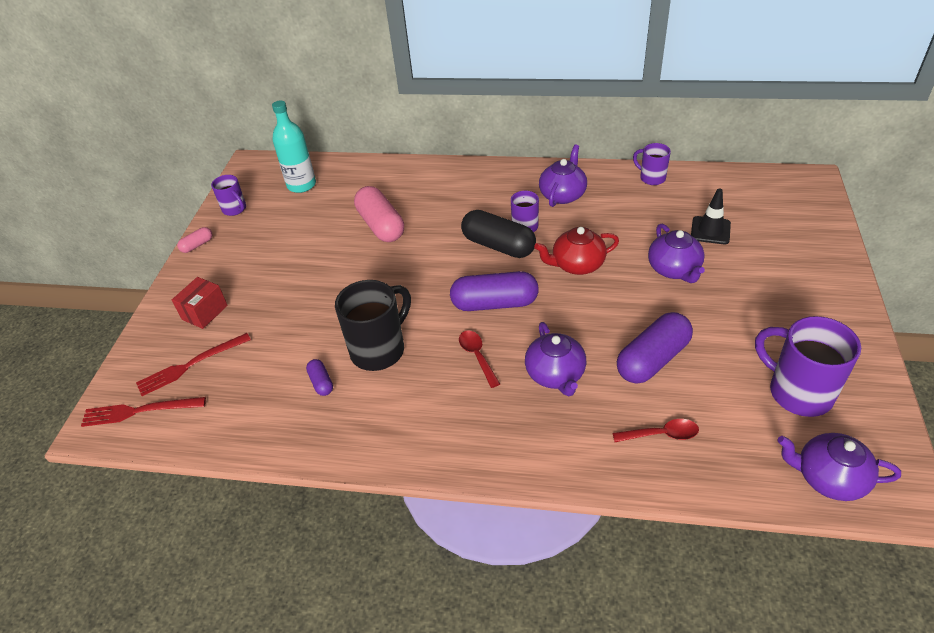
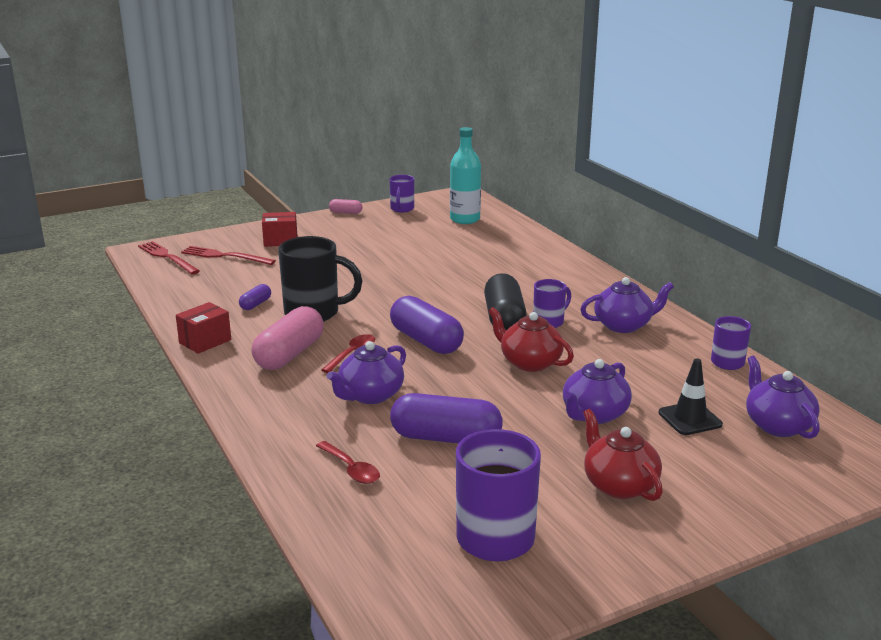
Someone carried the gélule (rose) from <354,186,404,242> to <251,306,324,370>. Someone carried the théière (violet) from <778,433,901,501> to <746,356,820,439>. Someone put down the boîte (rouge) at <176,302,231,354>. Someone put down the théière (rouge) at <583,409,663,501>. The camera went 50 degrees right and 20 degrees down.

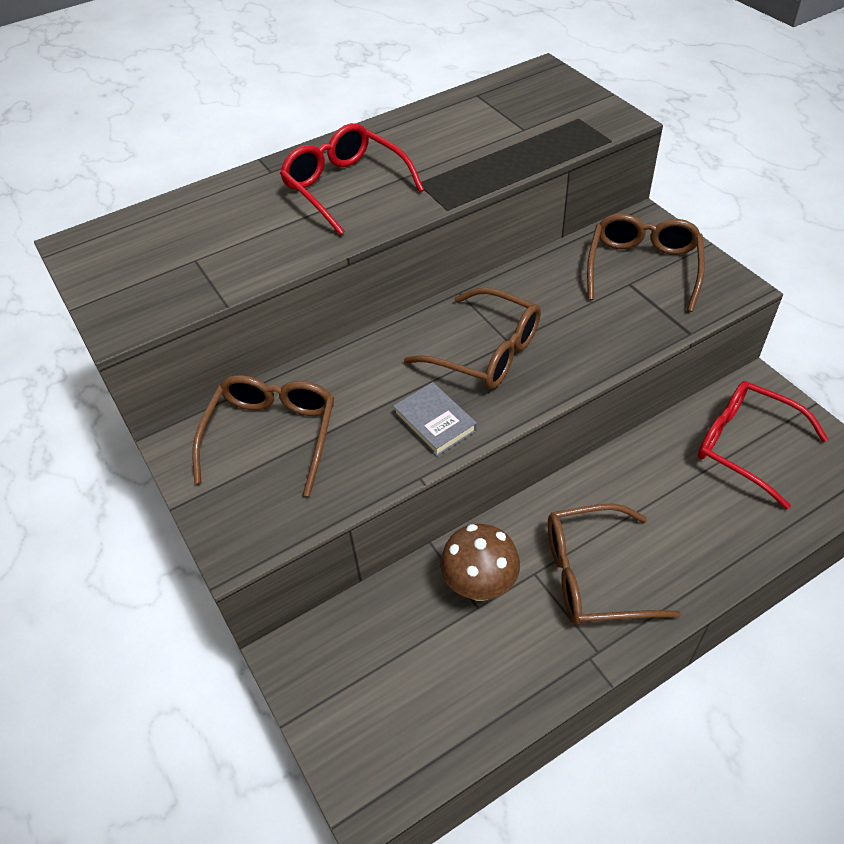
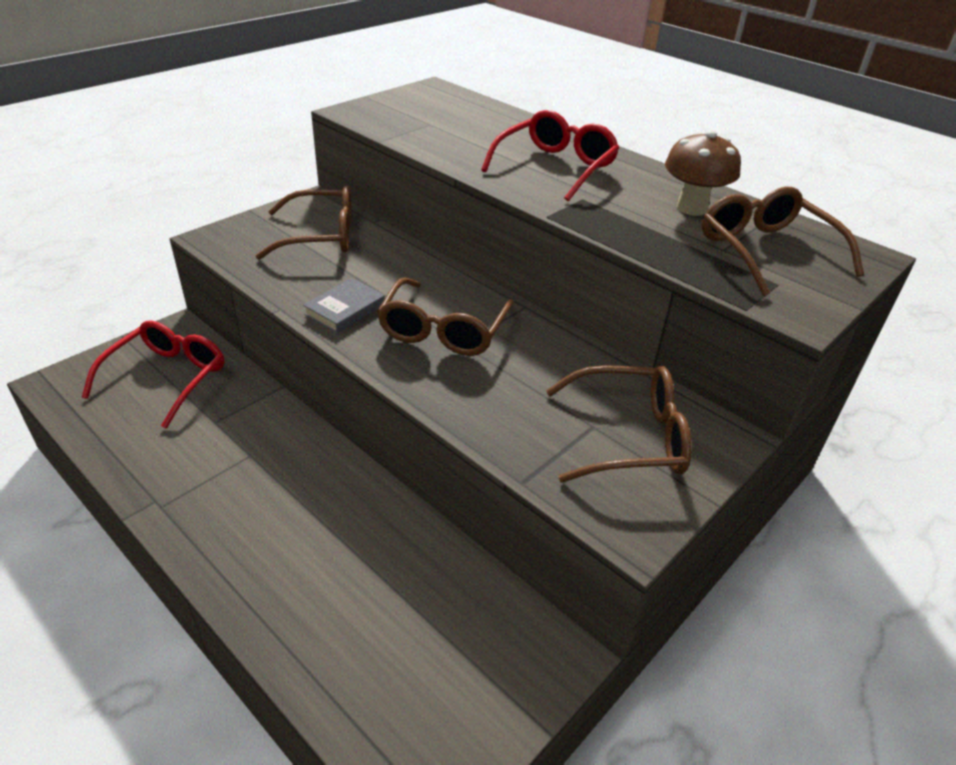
Someone carried the lunettes (rouge) from <698,381,828,509> to <82,320,224,428>. Someone carried the lunettes (marron) from <548,504,681,625> to <702,187,864,296>. Someone carried the champignon (marron) from <440,524,520,601> to <665,130,741,216>. The camera went 70 degrees right and 10 degrees down.

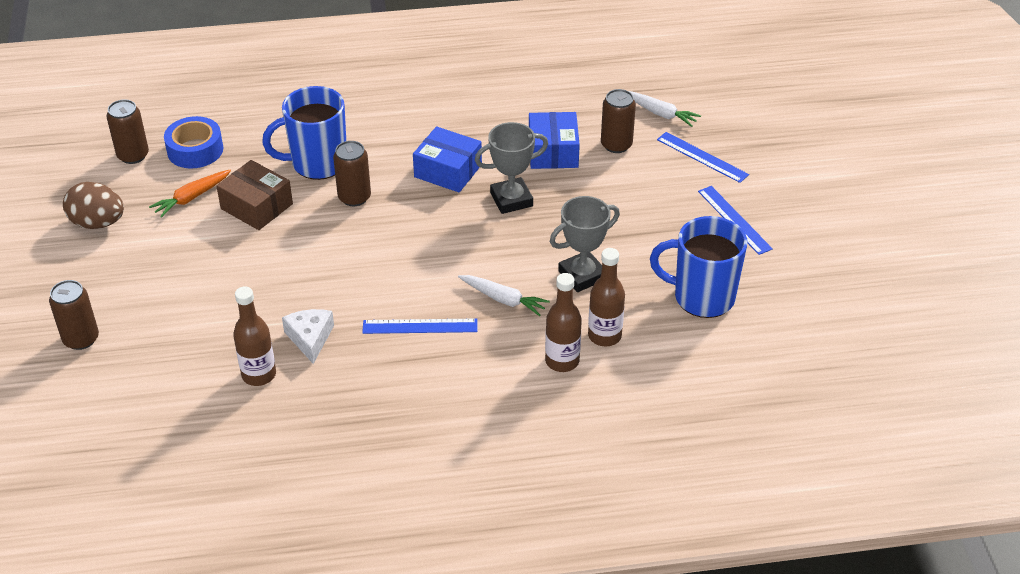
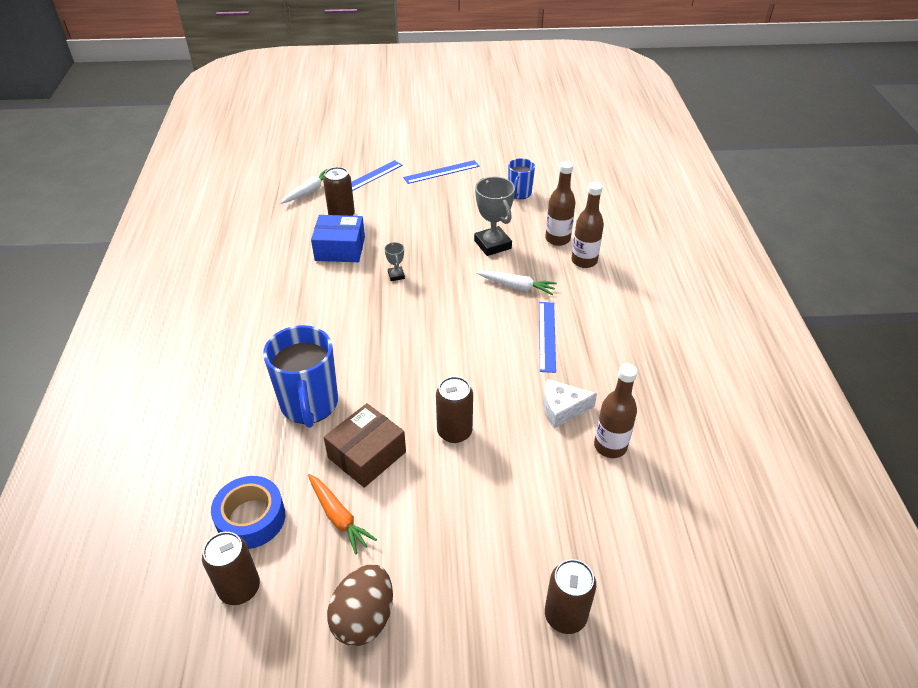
Someone scaled the trophée (gris) at <475,122,548,214> by 0.49. Someone took away the boîte (bleu) at <413,126,482,192>. Someone carried the canette (marron) from <333,141,371,206> to <436,376,473,443>. Someone scaled the tasse (bleu) at <650,216,747,318> by 0.55. Someone rotated the carotte (blanc) at <458,275,550,316> by 75 degrees clockwise. The camera went 85 degrees left and 0 degrees up.

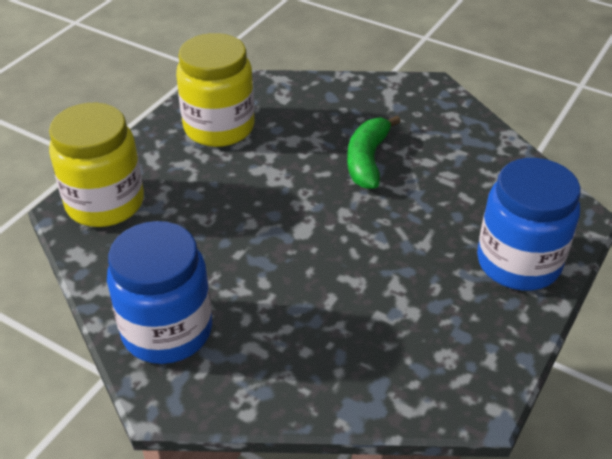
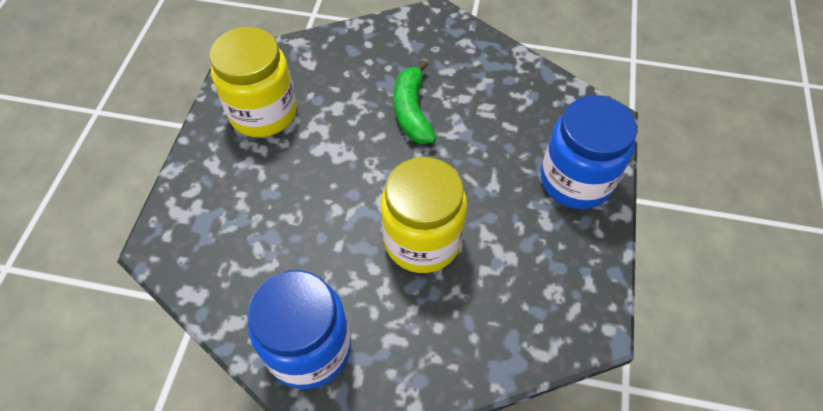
Someone carried the bocal (jaune) from <49,103,144,227> to <381,157,467,273>. The camera went 20 degrees left and 15 degrees up.

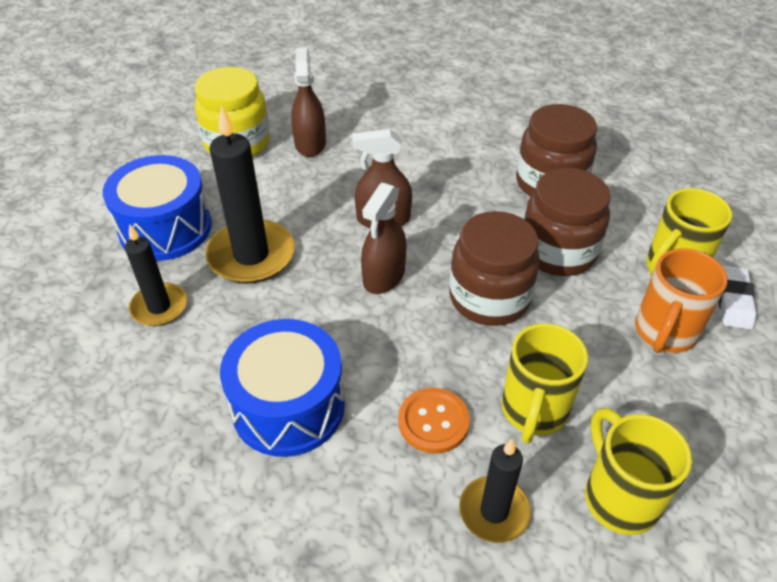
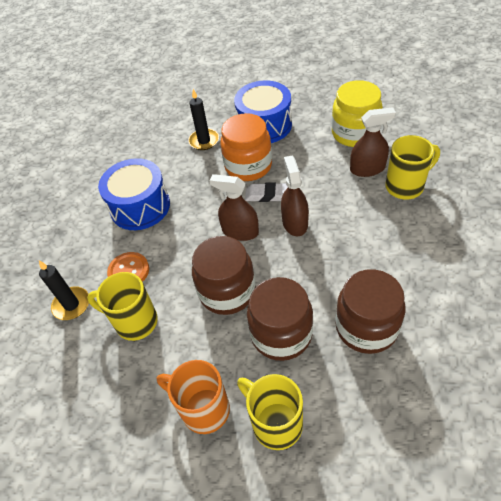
Someone swapped the bougie (noir) at <205,106,295,284> for the bocal (orange) at <220,113,272,181>. Someone carried the gomme (blanc) from <719,265,756,330> to <245,182,288,202>. Someone carried the tasse (jaune) from <585,408,692,535> to <385,135,440,199>. The camera went 90 degrees right and 5 degrees up.

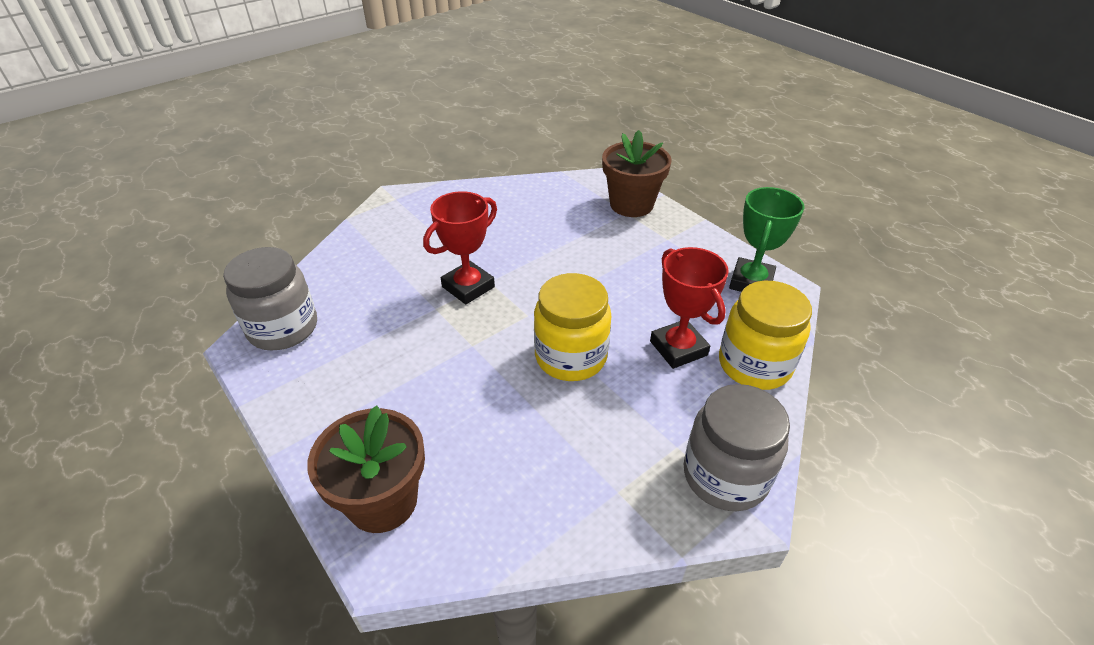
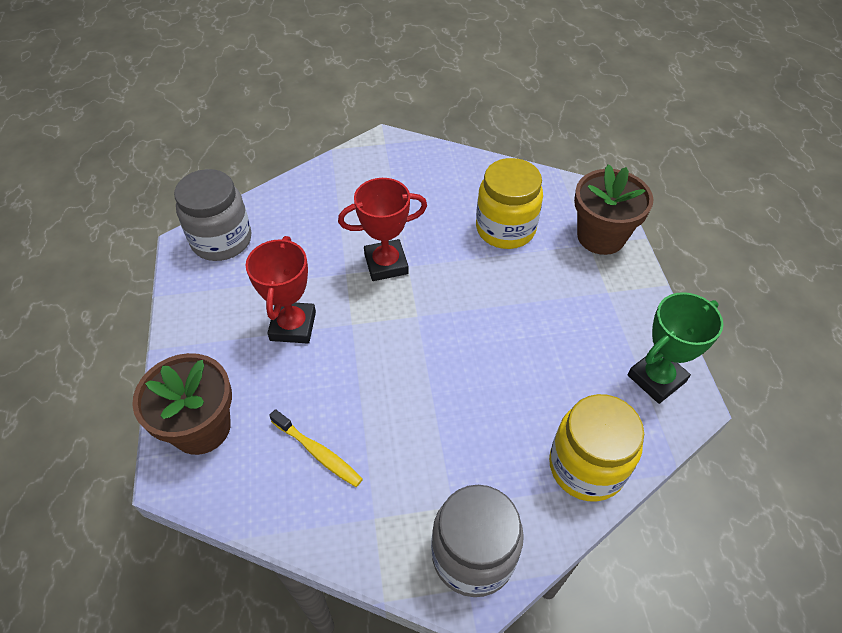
Someone carried the trophée (rouge) from <650,247,729,369> to <245,236,316,344>. Someone carried the bocal (jaune) from <534,273,611,381> to <476,158,543,249>. Someone put down the brosse à dents (jaune) at <269,409,363,487>. The camera went 30 degrees right and 10 degrees up.

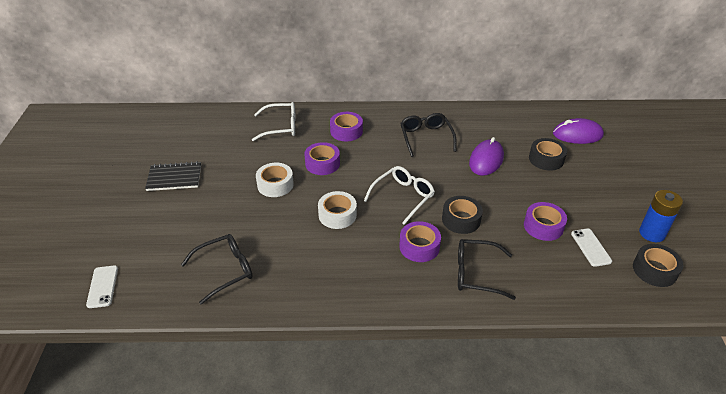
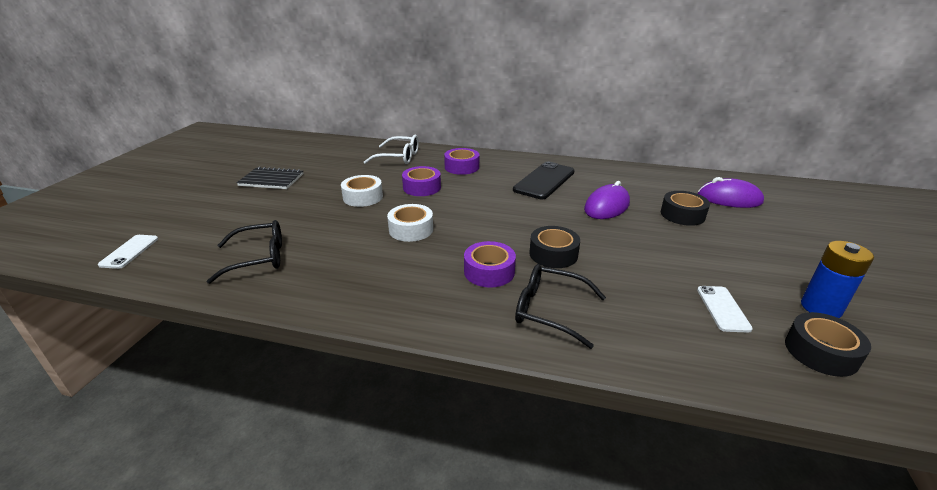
Someone swapped the lunettes (noir) at <400,113,457,157> for the téléphone (noir) at <513,161,575,199>. Someone took away the lunettes (blanc) at <364,166,435,225>. Someone took away the ruban adhésif (violet) at <524,202,567,241>. The camera went 15 degrees right and 10 degrees down.

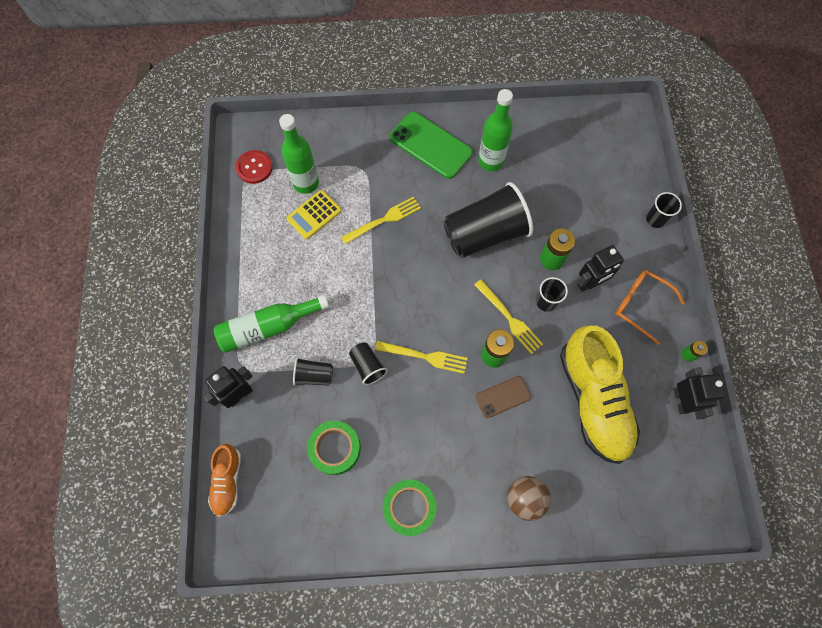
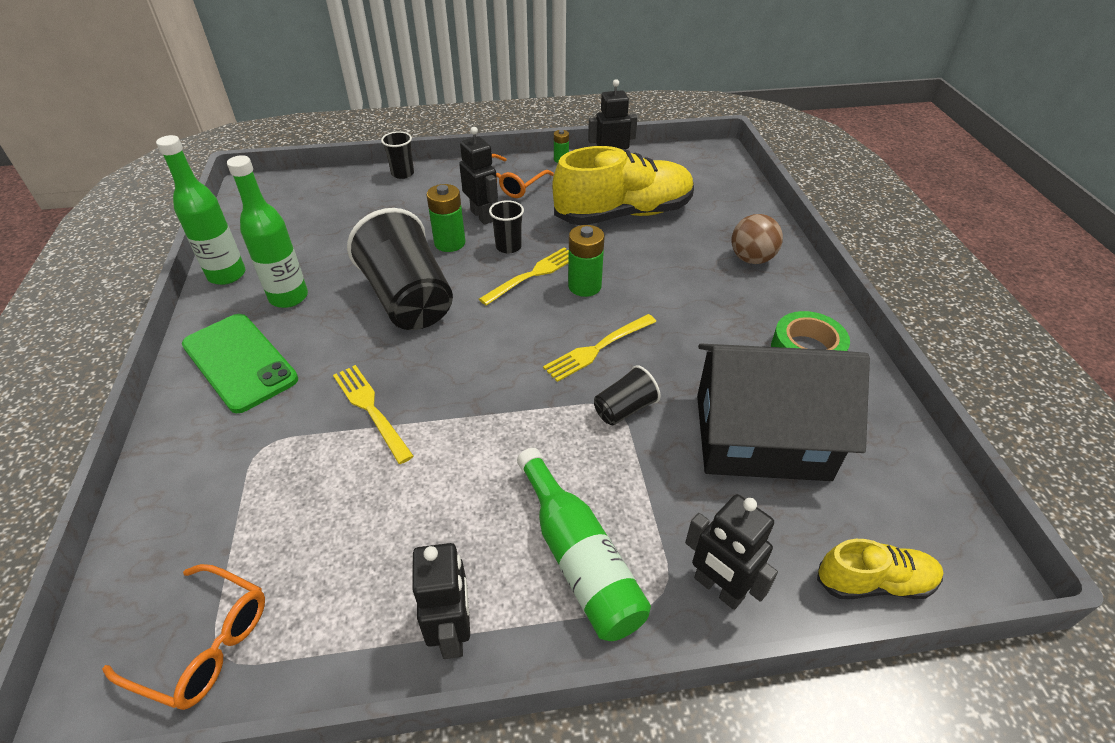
Someone rotated the téléphone (vert) at <389,112,473,179> by 75 degrees counterclockwise. Someone carried the bouteille (vert) from <279,114,319,194> to <156,135,245,285>. Someone swapped the bouton (rouge) at <235,150,273,184> for the lunettes (orange) at <102,564,265,710>. Someone took away the calculatrice (jaune) at <286,190,342,239>. Someone rotated the fourchette (jaune) at <375,341,468,374> by 135 degrees counterclockwise. Someone took away the gobelet (noir) at <293,357,333,386>. Someone took away the téléphone (marron) at <476,376,531,418>. Someone swapped the ruban adhésif (vert) at <307,421,361,475> for the maison (noir) at <697,344,870,481>. Someone repainted the chaussure (orange) at <208,444,241,517>, which became the chaussure (jaune) at <817,539,943,599>. Someone put down the robot (noir) at <412,543,470,659>. The camera went 95 degrees left and 25 degrees down.

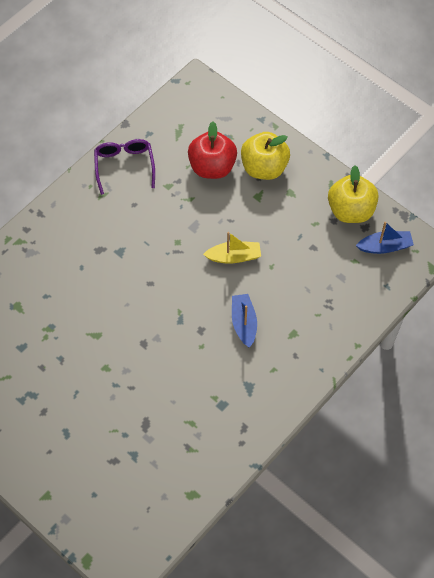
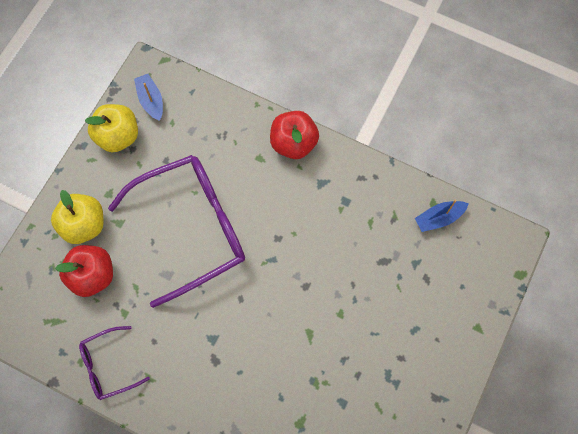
Someone swapped the bateau (jaune) at <203,232,261,264> for the lunettes (violet) at <108,155,245,308>. Someone carried the bateau (bleu) from <232,294,257,348> to <415,200,469,232>. Someone put down the pomme (rouge) at <270,111,319,159>. The camera went 105 degrees left and 10 degrees up.

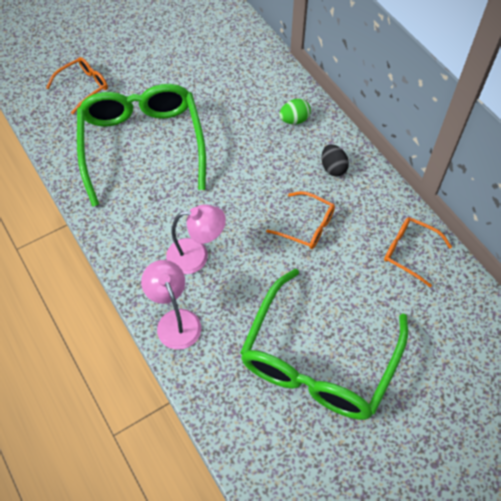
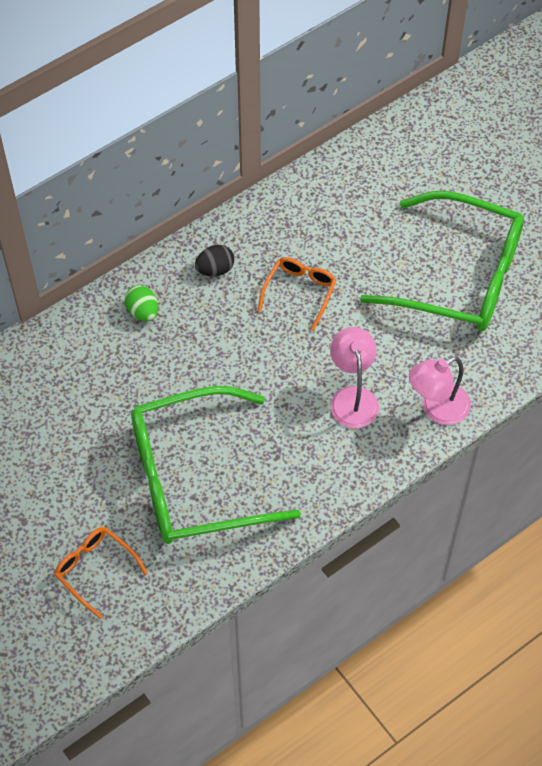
Someone took away the lunettes (orange) at <384,217,452,287>. The camera went 95 degrees left and 0 degrees up.

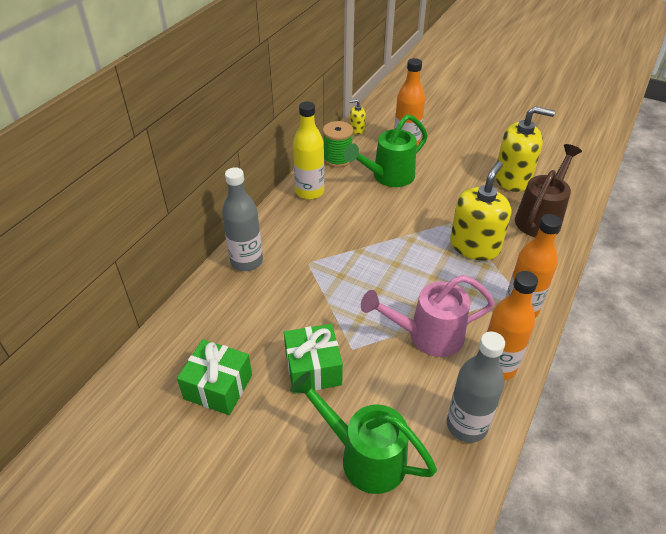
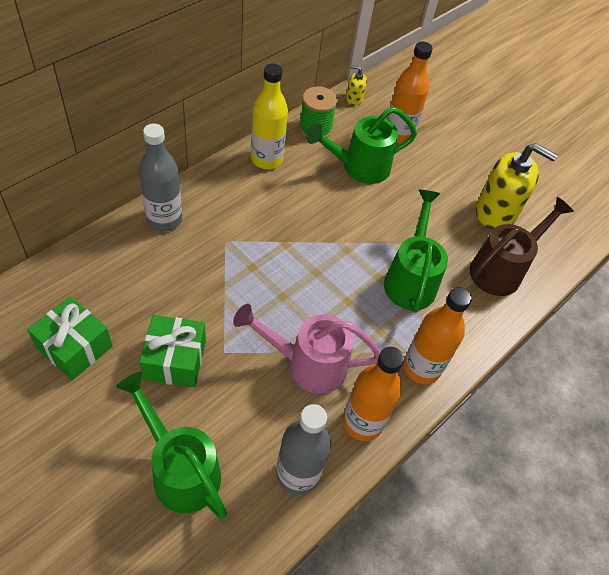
Someone swapped the distributeur de savon (jaune) at <450,161,512,261> for the arrosoir (vert) at <384,190,448,312>. The camera went 10 degrees right and 10 degrees up.

